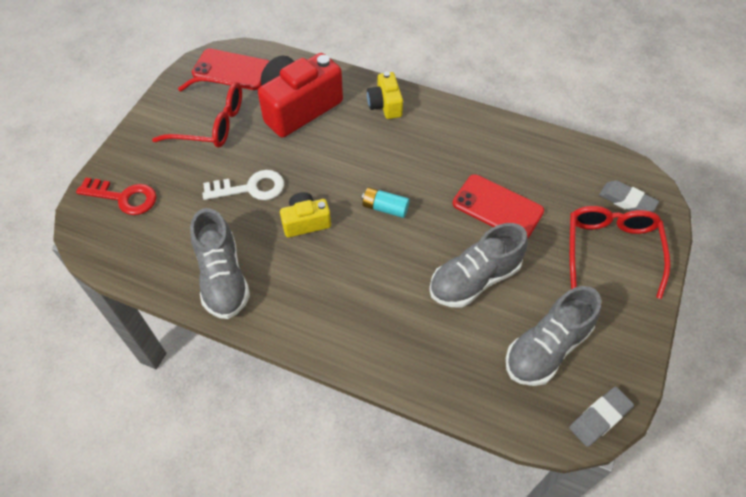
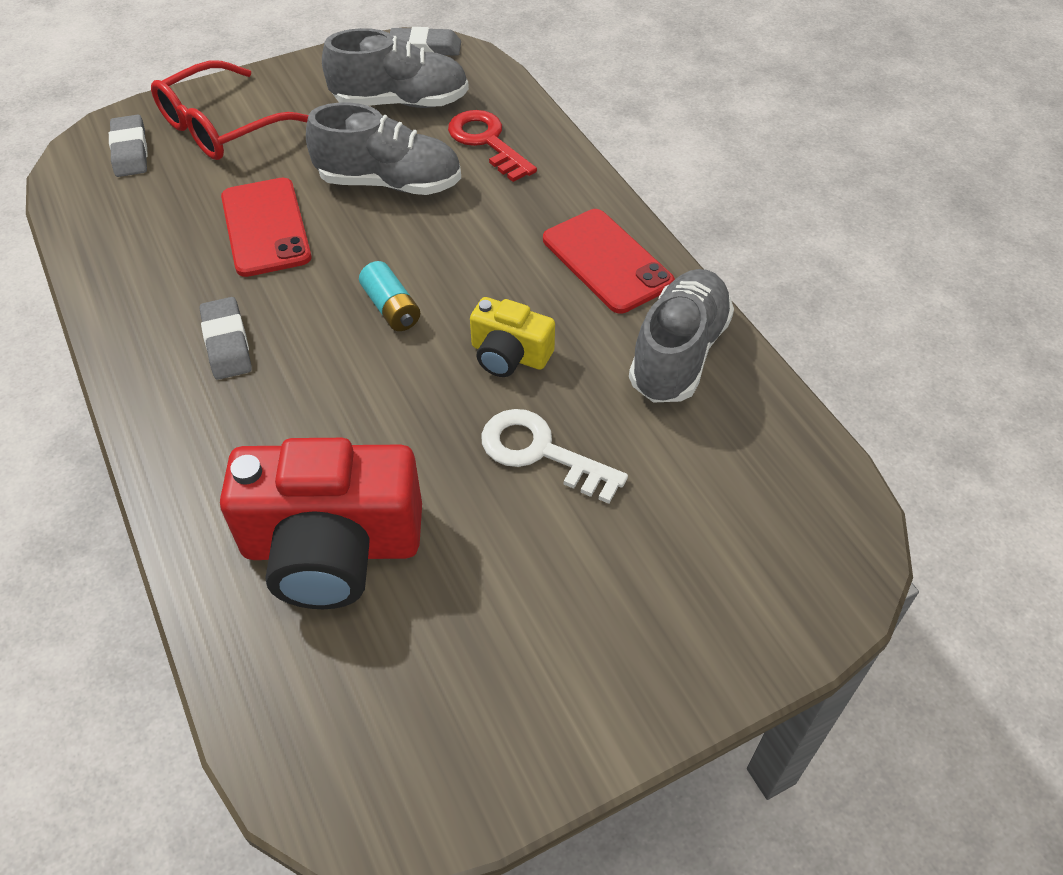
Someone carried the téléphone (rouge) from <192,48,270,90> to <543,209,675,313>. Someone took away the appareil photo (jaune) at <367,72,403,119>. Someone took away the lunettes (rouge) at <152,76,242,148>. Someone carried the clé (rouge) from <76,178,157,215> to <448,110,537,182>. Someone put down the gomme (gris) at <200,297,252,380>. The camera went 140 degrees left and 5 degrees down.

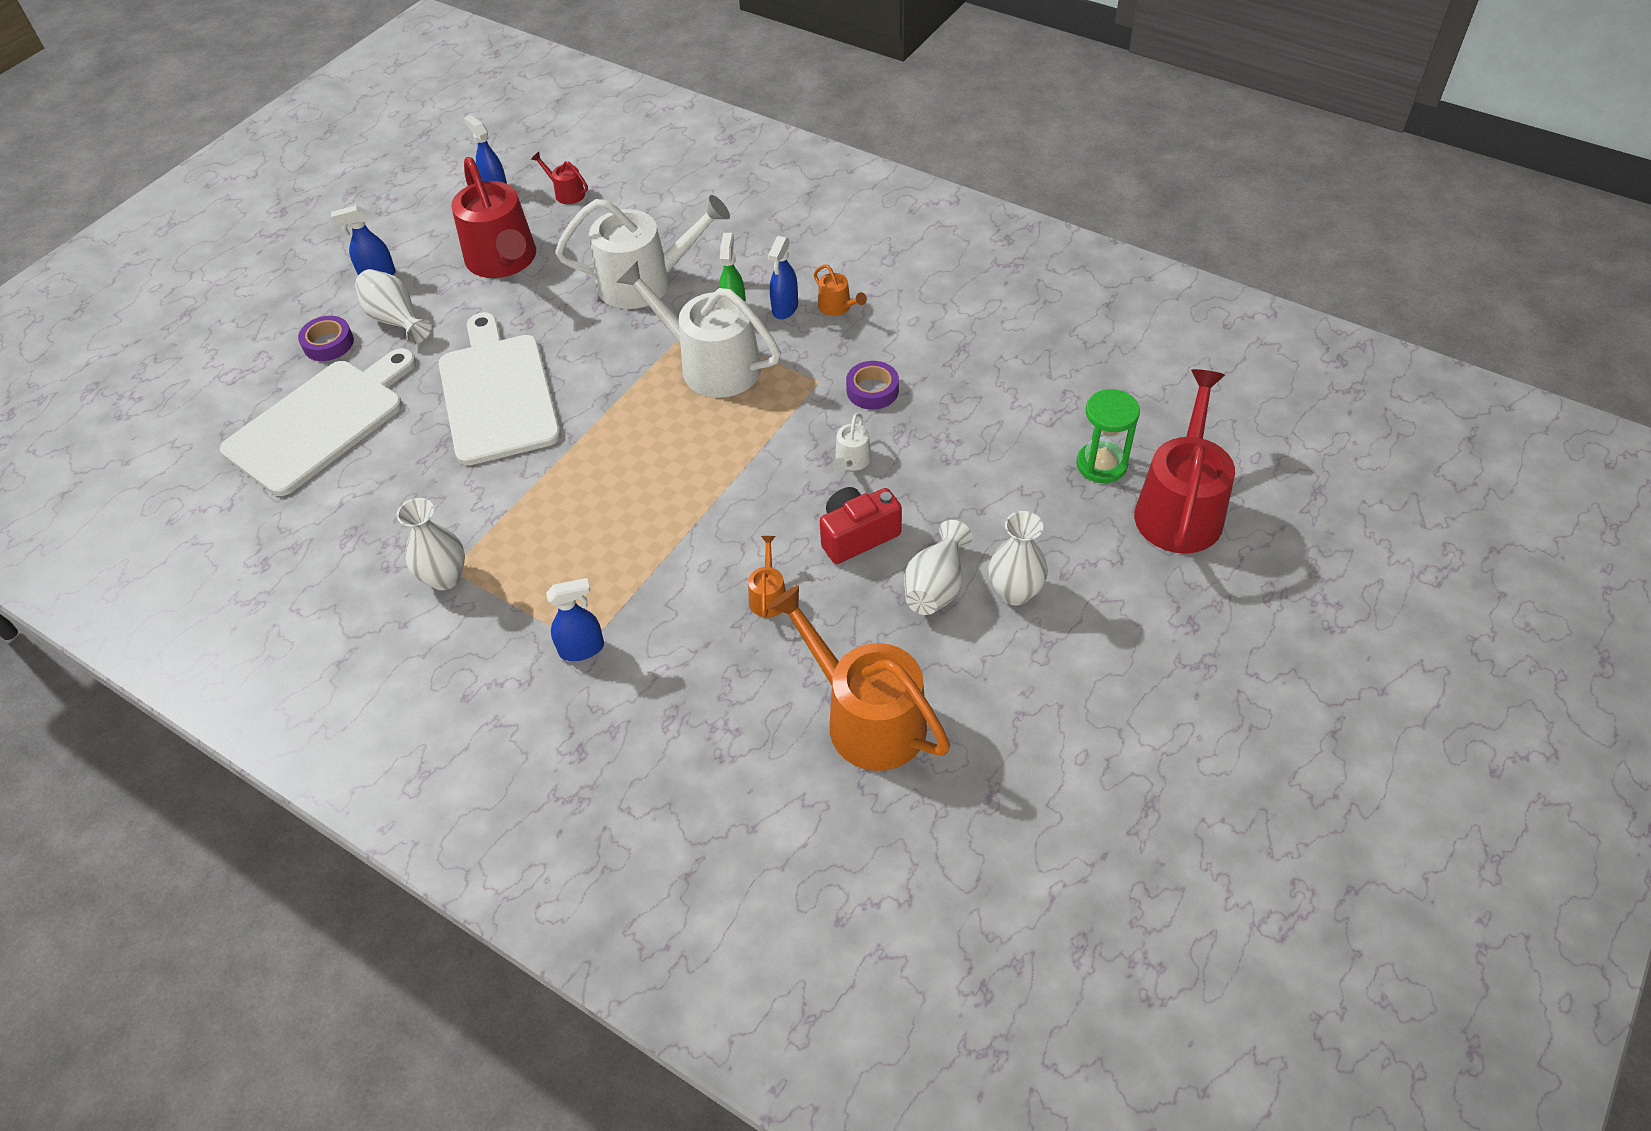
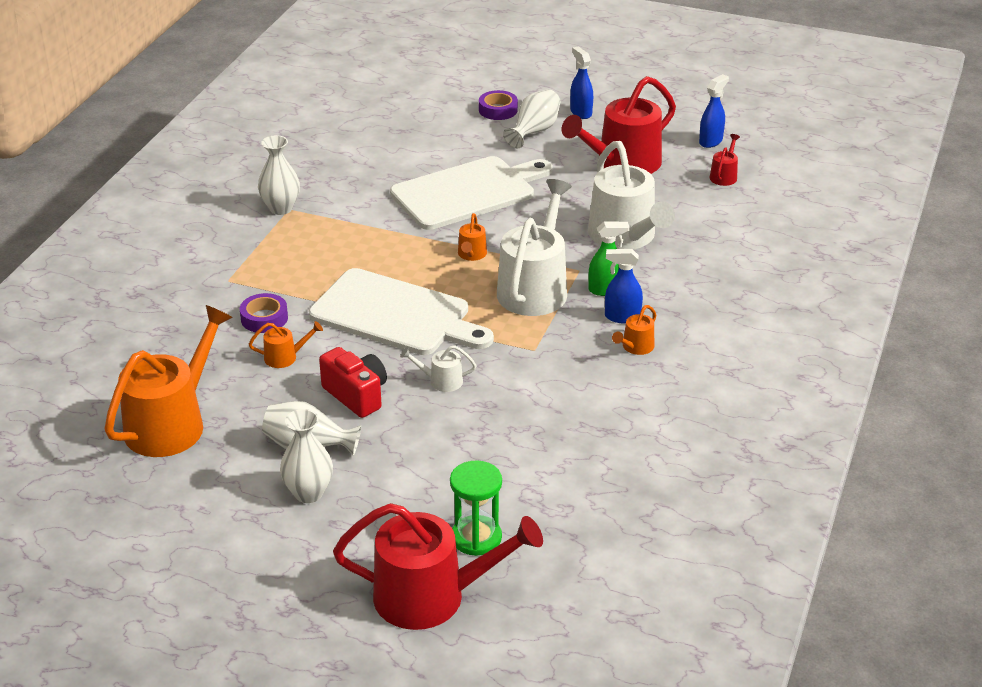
Someone carried the planche à découper (blanc) from <220,348,416,496> to <309,268,494,355>. Someone carried the ruban adhésif (violet) from <846,361,899,410> to <240,293,288,333>. Someone took away the vaporisateur (bleu) at <546,578,604,661>. Someone put down the arrosoir (orange) at <458,213,487,261>. The camera went 75 degrees right and 15 degrees down.

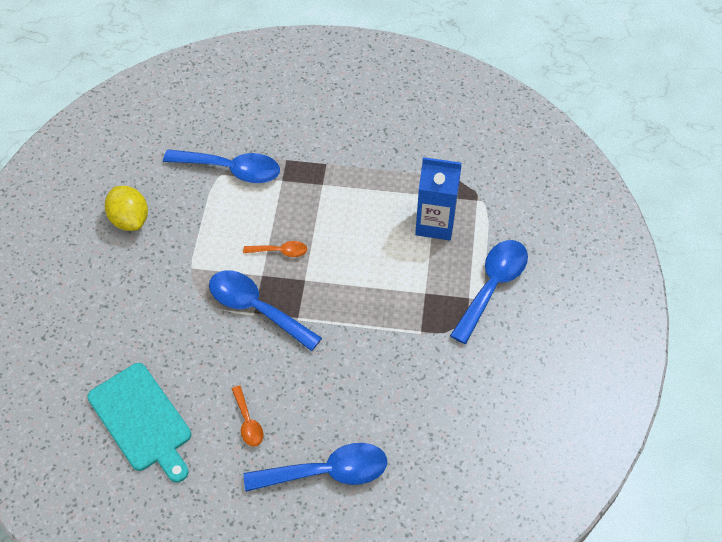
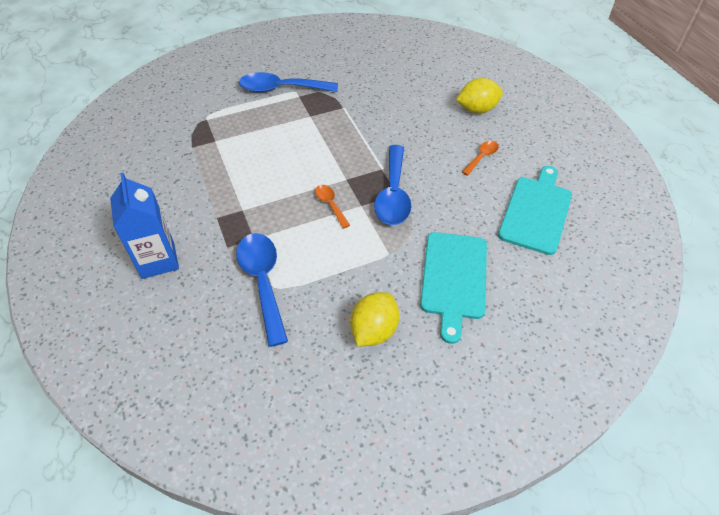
Someone carried the brique de lait (bleu) from <415,157,462,240> to <110,173,179,279>. Someone swapped the cuillère (bleu) at <244,443,387,492> for the citron (jaune) at <456,78,503,114>. Someone put down the planche à découper (turquoise) at <420,232,487,344>. The camera went 120 degrees left and 5 degrees down.

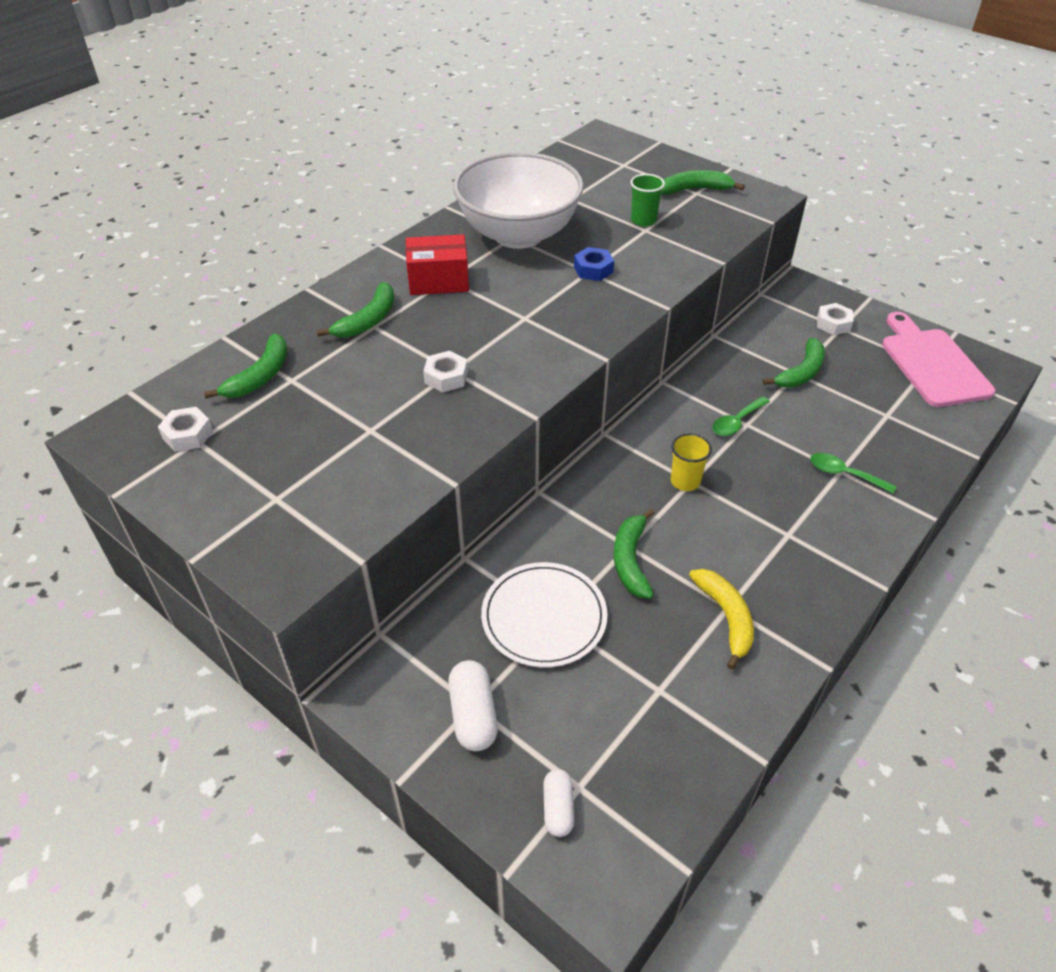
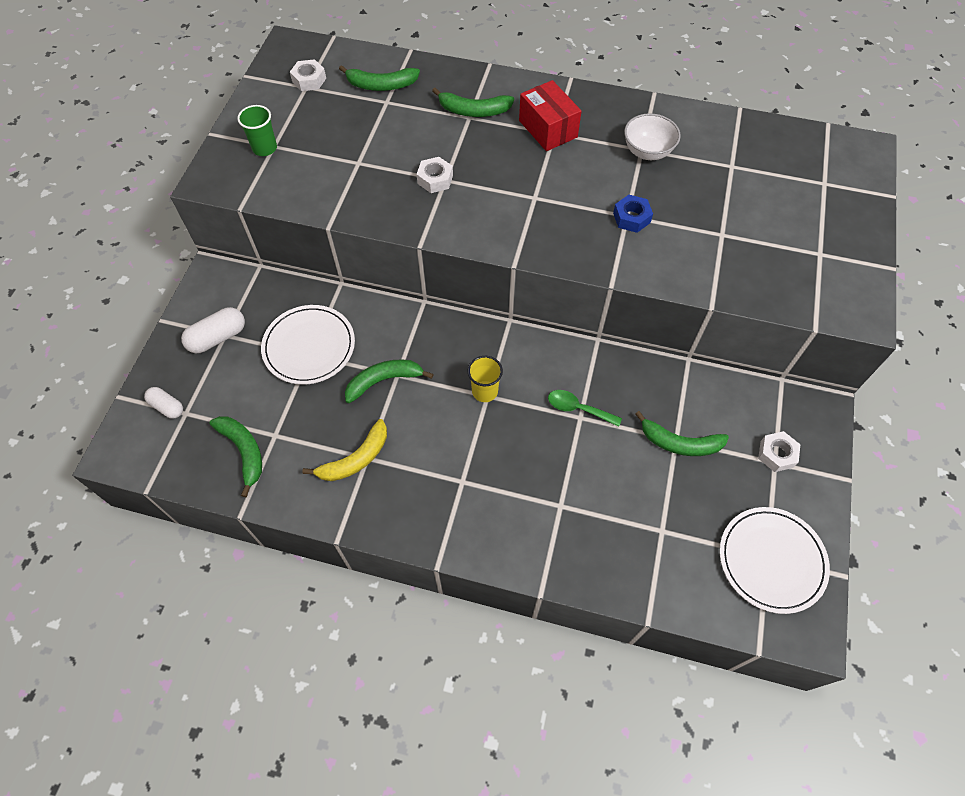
Someone scaled the bol (blanc) at <453,152,584,249> by 0.46. Someone carried the banane (vert) from <661,170,745,195> to <209,416,262,497>. Someone carried the gobelet (vert) from <630,174,665,227> to <237,105,277,156>. Someone swapped the planche à découper (rose) at <882,312,995,407> for the assiette (blanc) at <720,507,830,614>. Someone took away the cuillère (vert) at <810,453,896,493>. Someone rotated the gélule (blanc) at <543,769,574,837> by 60 degrees clockwise. The camera went 65 degrees right and 15 degrees up.

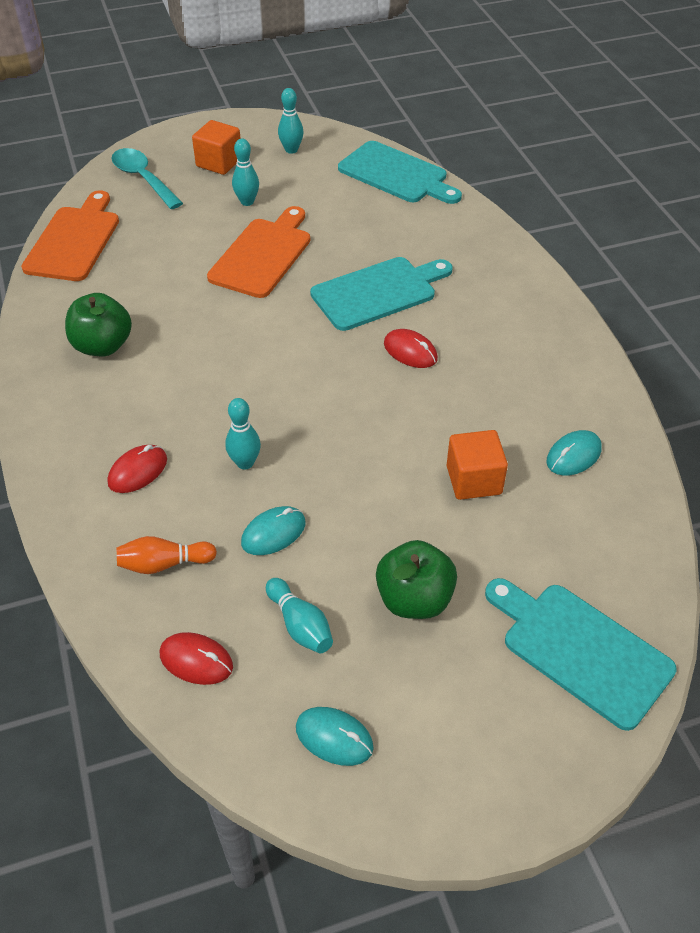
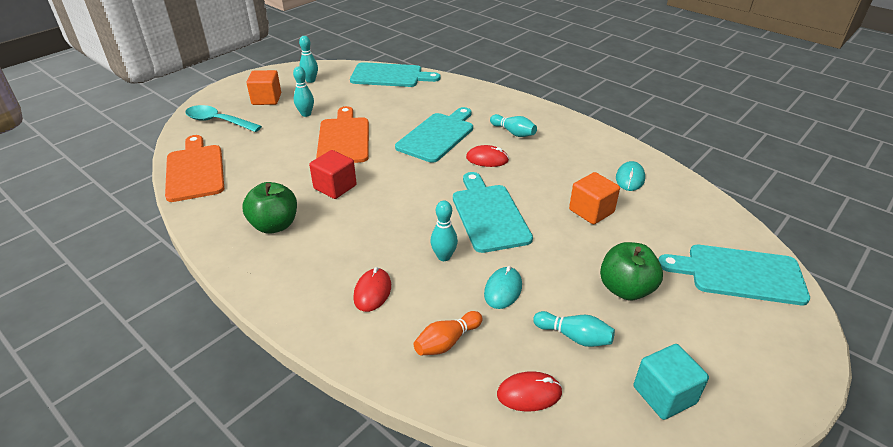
Someone swapped the souris (turquoise) at <296,707,374,766> for the cube (turquoise) at <633,344,709,420>. Someone put down the quille (turquoise) at <490,114,537,137>. Someone put down the cube (rouge) at <309,150,357,199>. Someone put down the planche à découper (turquoise) at <453,172,533,253>. The camera went 30 degrees left and 10 degrees down.

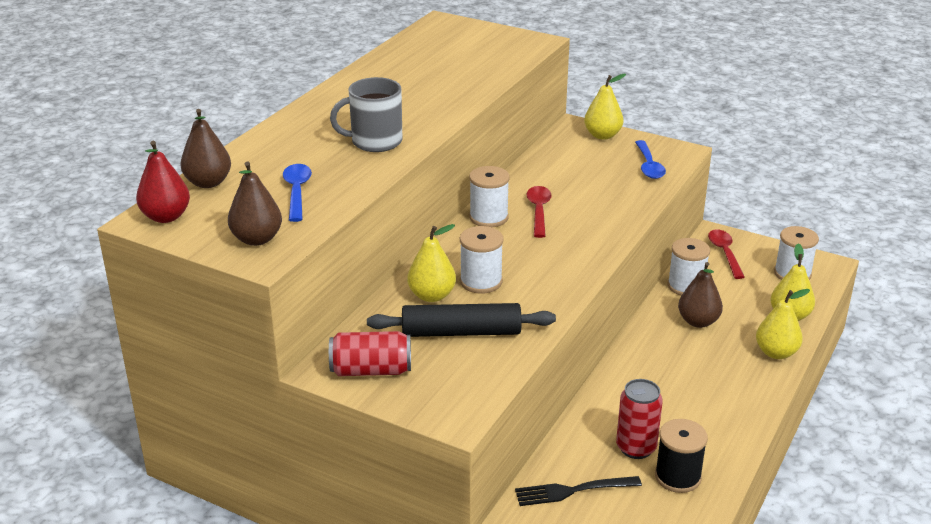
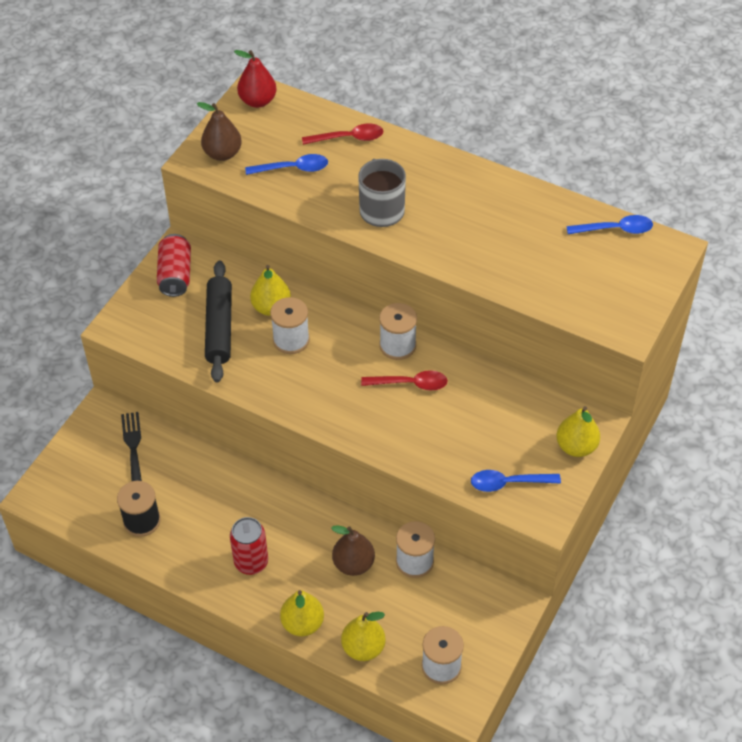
Someone took away the poire (marron) at <180,109,231,188>. Someone carried the cuillère (rouge) from <708,229,745,279> to <302,124,383,145>. Someone carried the canette (rouge) from <616,379,663,459> to <230,517,268,575>. Someone put down the cuillère (bleu) at <566,215,653,234>. The camera went 90 degrees right and 20 degrees up.

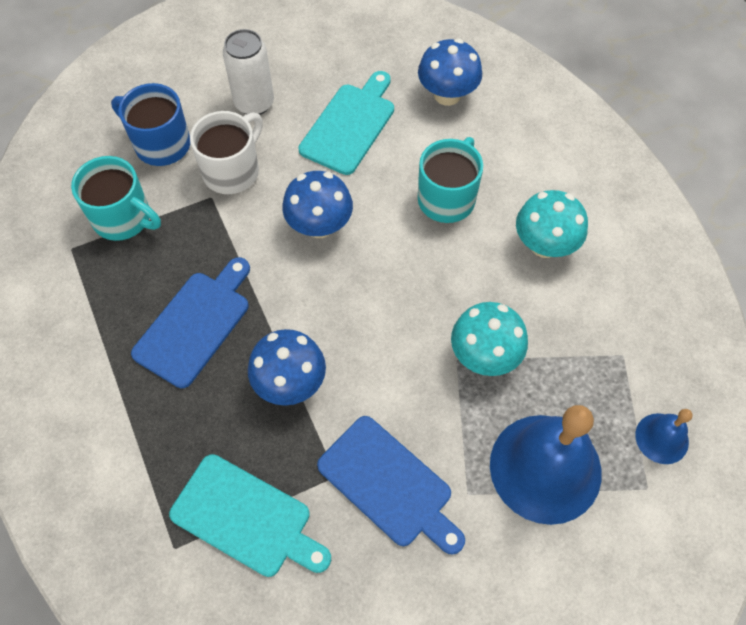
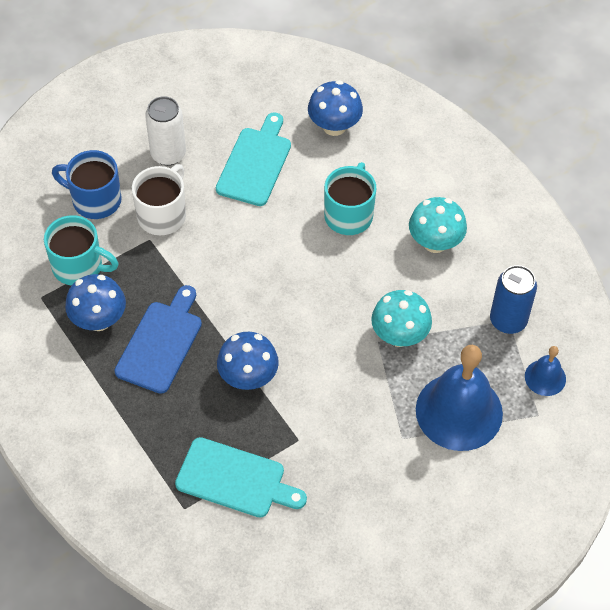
Someone carried the champignon (bleu) from <282,171,353,238> to <65,274,126,331>. Someone took away the planche à découper (bleu) at <317,416,465,555>. Someone put down the canette (bleu) at <490,265,537,334>. The camera went 10 degrees left and 5 degrees down.

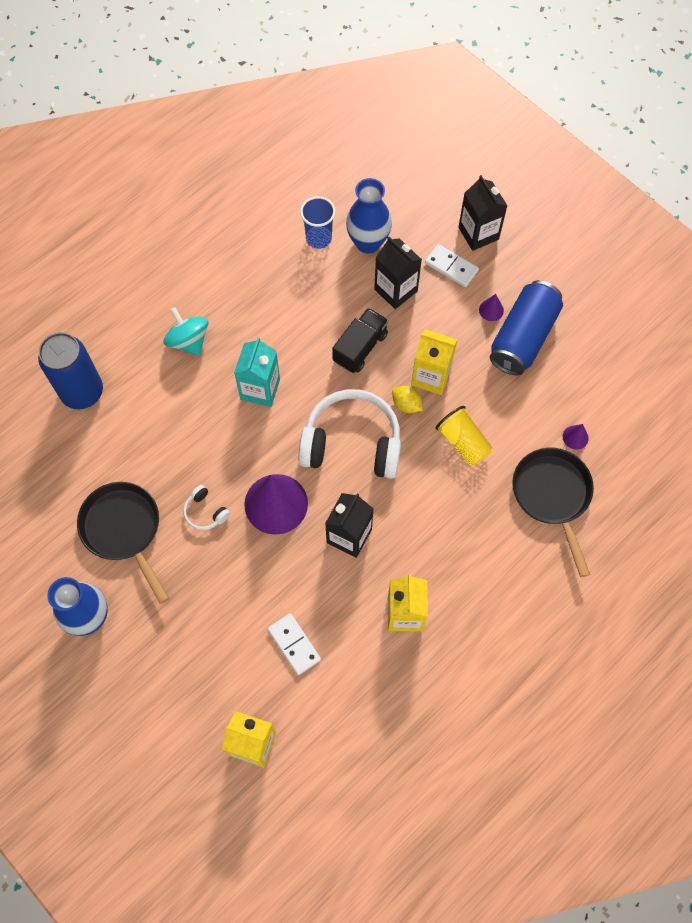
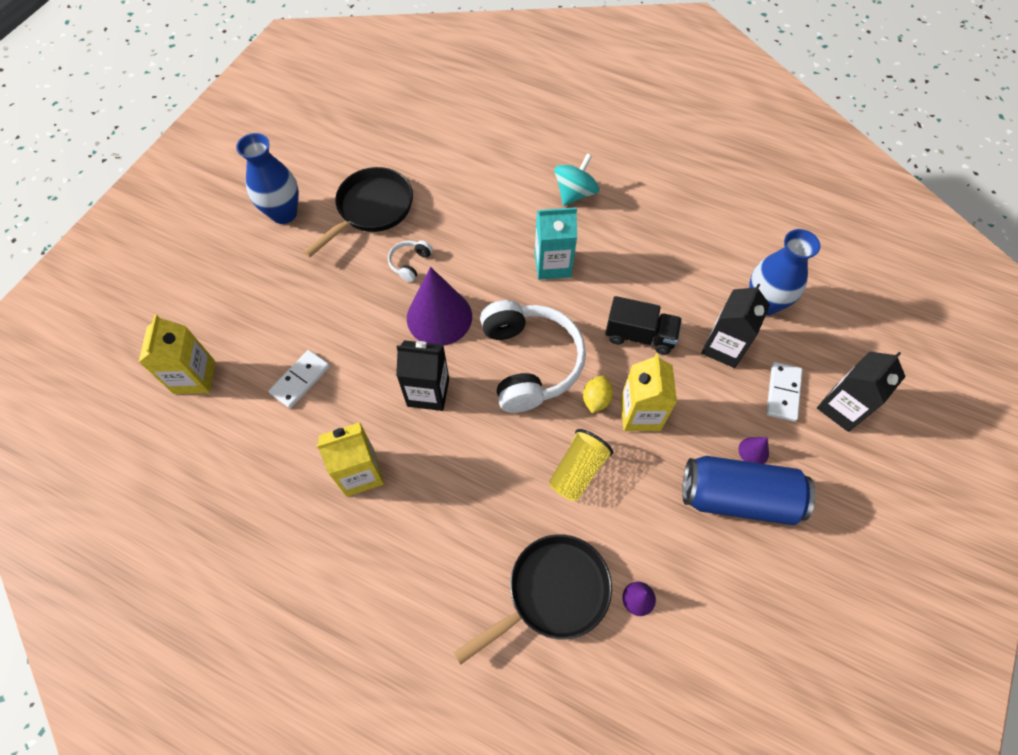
Someone took away the gobelet (bleu) at <300,196,335,249>. Someone took away the canette (bleu) at <38,332,103,409>. The camera went 70 degrees right and 5 degrees down.

